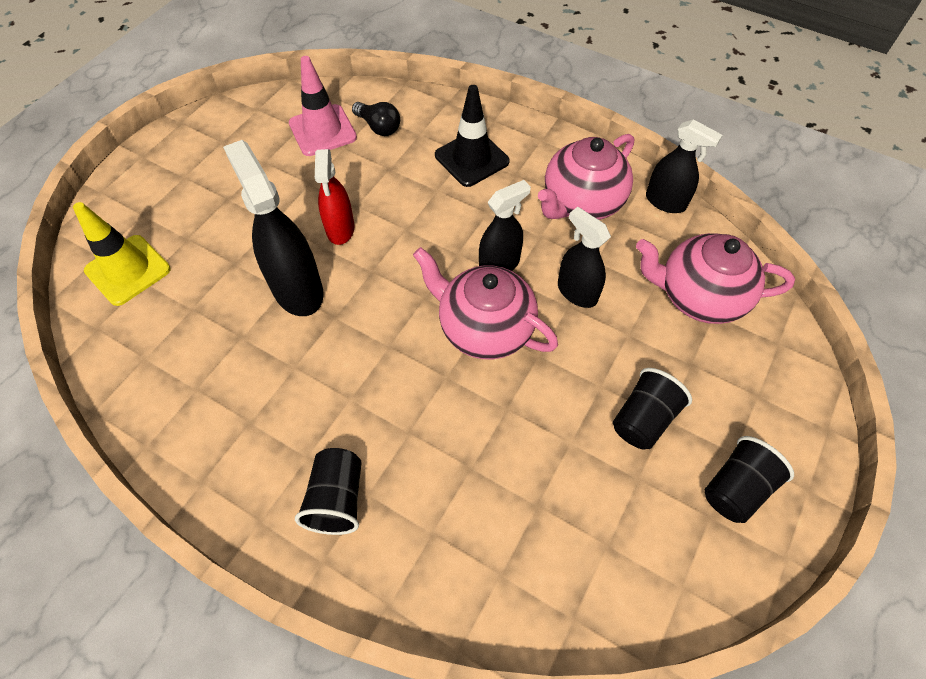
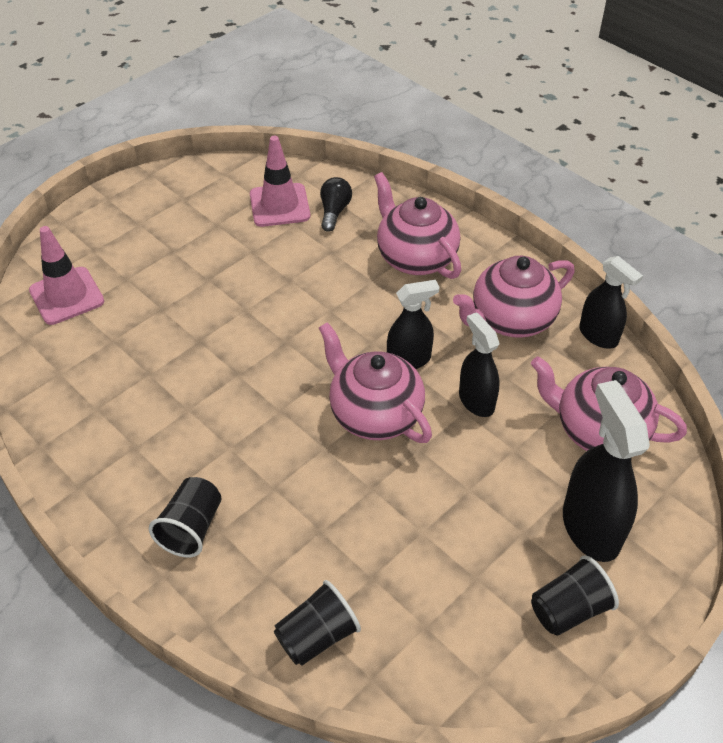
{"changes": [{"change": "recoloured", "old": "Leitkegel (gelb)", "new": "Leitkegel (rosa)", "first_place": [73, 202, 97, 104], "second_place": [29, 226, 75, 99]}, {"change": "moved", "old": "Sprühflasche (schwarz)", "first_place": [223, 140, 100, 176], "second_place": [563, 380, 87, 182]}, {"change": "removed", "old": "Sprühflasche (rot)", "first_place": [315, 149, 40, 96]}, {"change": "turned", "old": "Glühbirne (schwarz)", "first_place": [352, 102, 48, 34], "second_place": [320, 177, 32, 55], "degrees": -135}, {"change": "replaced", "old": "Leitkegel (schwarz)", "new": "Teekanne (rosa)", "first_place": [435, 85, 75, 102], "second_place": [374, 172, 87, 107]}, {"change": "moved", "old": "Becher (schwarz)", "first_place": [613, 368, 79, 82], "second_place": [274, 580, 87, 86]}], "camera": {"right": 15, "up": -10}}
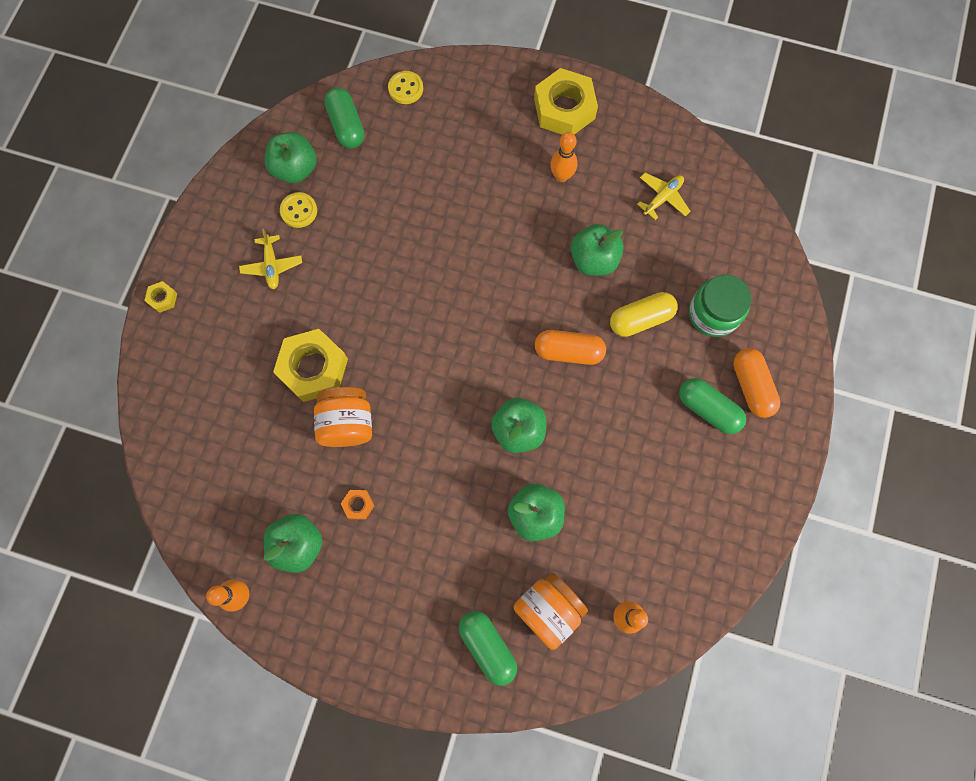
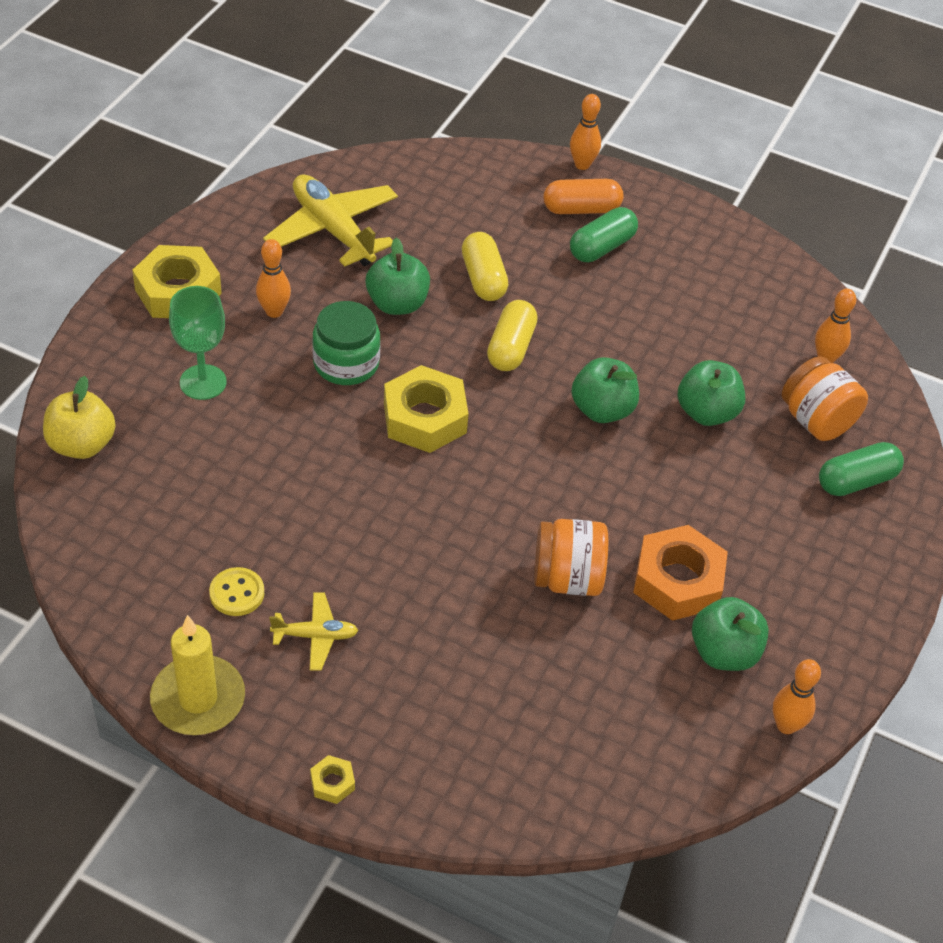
{"changes": [{"change": "removed", "old": "Apfel (grün)", "first_place": [265, 132, 51, 51]}, {"change": "moved", "old": "Sechskantmutter (gelb)", "first_place": [273, 329, 75, 73], "second_place": [384, 365, 85, 88]}, {"change": "removed", "old": "Kapsel (grün)", "first_place": [324, 88, 41, 61]}, {"change": "resized", "old": "Sechskantmutter (orange)", "first_place": [341, 490, 33, 30], "second_place": [633, 525, 95, 96], "factor": 2.3}, {"change": "replaced", "old": "Knopf (gelb)", "new": "Apfel (gelb)", "first_place": [388, 71, 35, 33], "second_place": [43, 376, 73, 83]}, {"change": "recoloured", "old": "Kapsel (orange)", "new": "Kapsel (gelb)", "first_place": [535, 330, 71, 35], "second_place": [487, 300, 51, 71]}, {"change": "resized", "old": "Flugzeug (gelb)", "first_place": [637, 173, 53, 47], "second_place": [263, 174, 135, 93], "factor": 1.97}, {"change": "moved", "old": "Einmachglas (grün)", "first_place": [689, 275, 62, 62], "second_place": [312, 301, 68, 84]}, {"change": "added", "new": "Kerze (gelb)", "second_place": [150, 615, 95, 120]}, {"change": "added", "new": "Kelch (grün)", "second_place": [169, 286, 58, 114]}, {"change": "added", "new": "Bowlingkegel (orange)", "second_place": [570, 94, 31, 76]}], "camera": {"right": -85, "up": -25}}
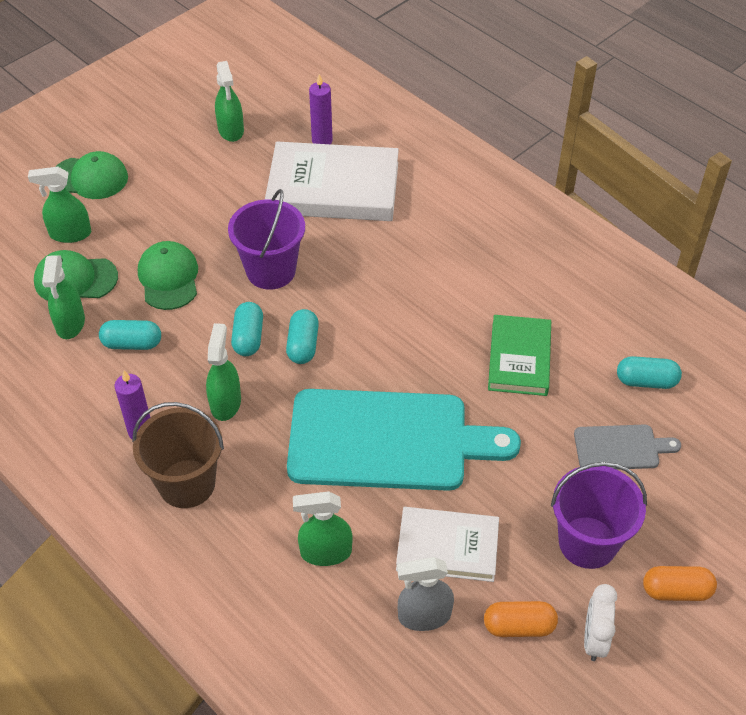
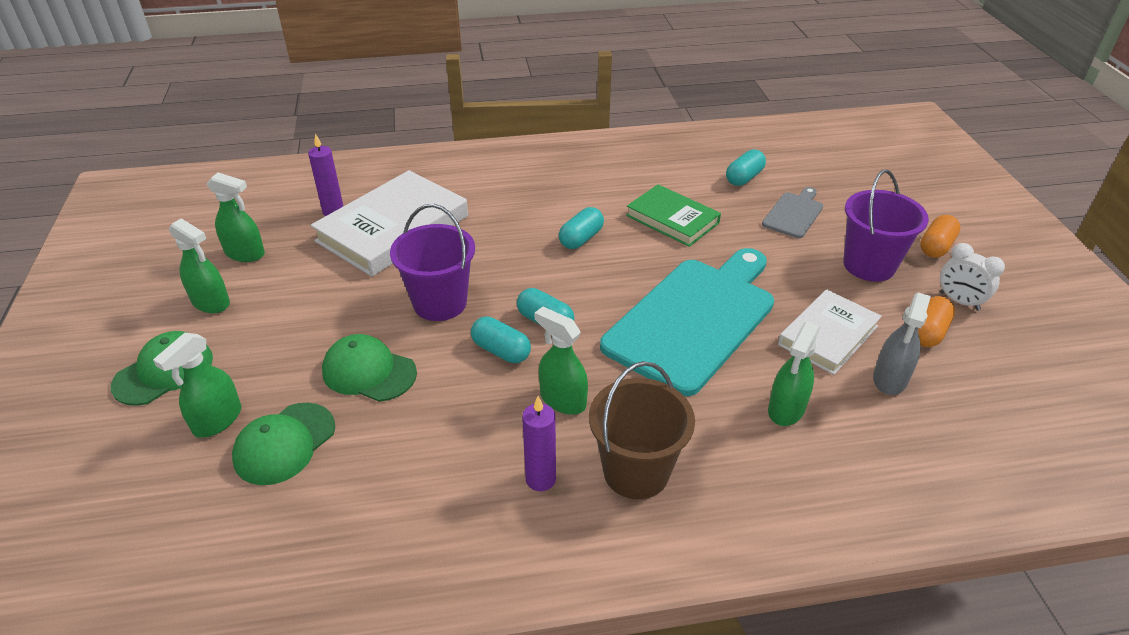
{"changes": [{"change": "moved", "old": "Sprühflasche (grün)", "first_place": [42, 255, 43, 84], "second_place": [169, 218, 61, 95]}, {"change": "moved", "old": "Kapsel (türkis)", "first_place": [99, 320, 62, 30], "second_place": [559, 207, 45, 42]}], "camera": {"right": -55, "up": -10}}
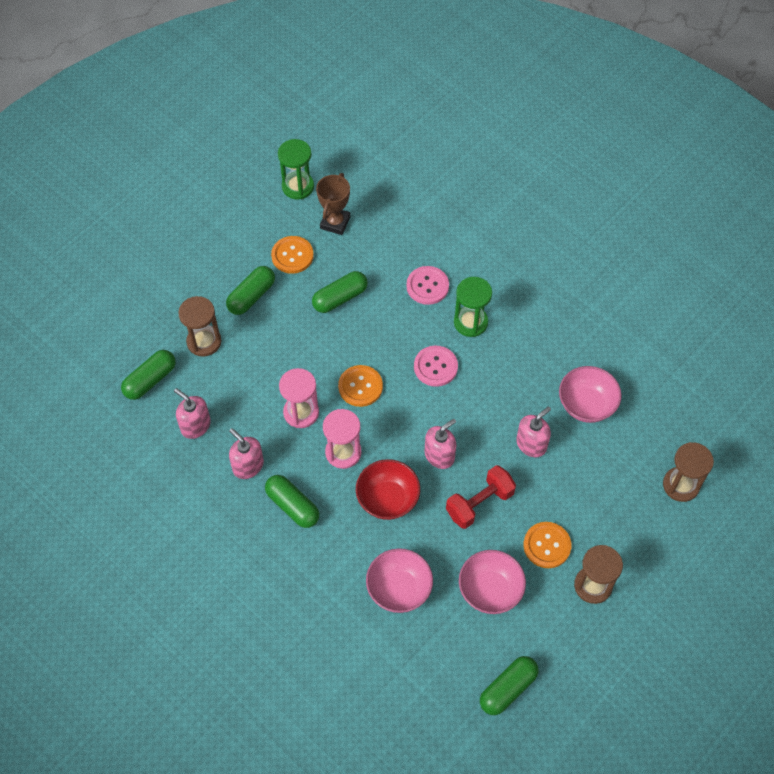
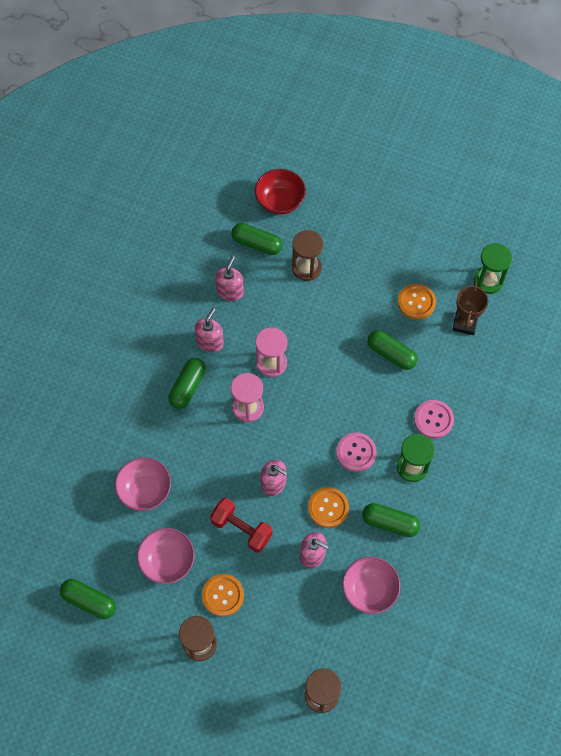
{"changes": [{"change": "moved", "old": "Kapsel (grün)", "first_place": [226, 266, 49, 49], "second_place": [362, 503, 58, 34]}, {"change": "turned", "old": "Pokal (braun)", "first_place": [316, 173, 34, 62], "second_place": [452, 282, 36, 53], "degrees": -75}, {"change": "moved", "old": "Knopf (orange)", "first_place": [338, 365, 45, 42], "second_place": [308, 487, 41, 41]}, {"change": "moved", "old": "Schüssel (rot)", "first_place": [356, 459, 64, 61], "second_place": [255, 169, 51, 46]}], "camera": {"right": 70, "up": 5}}
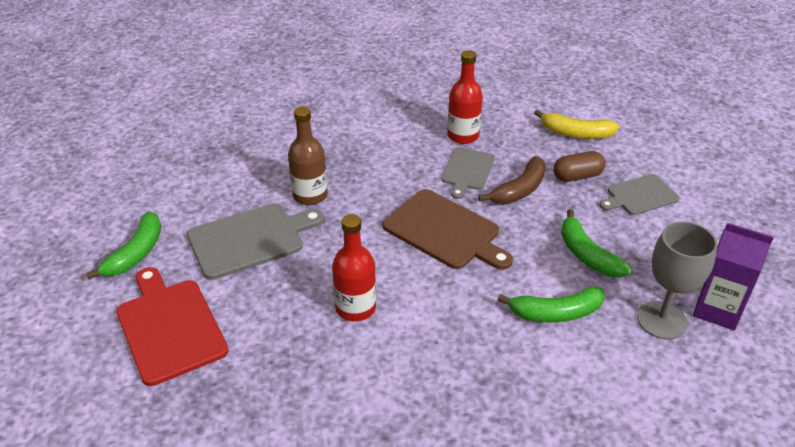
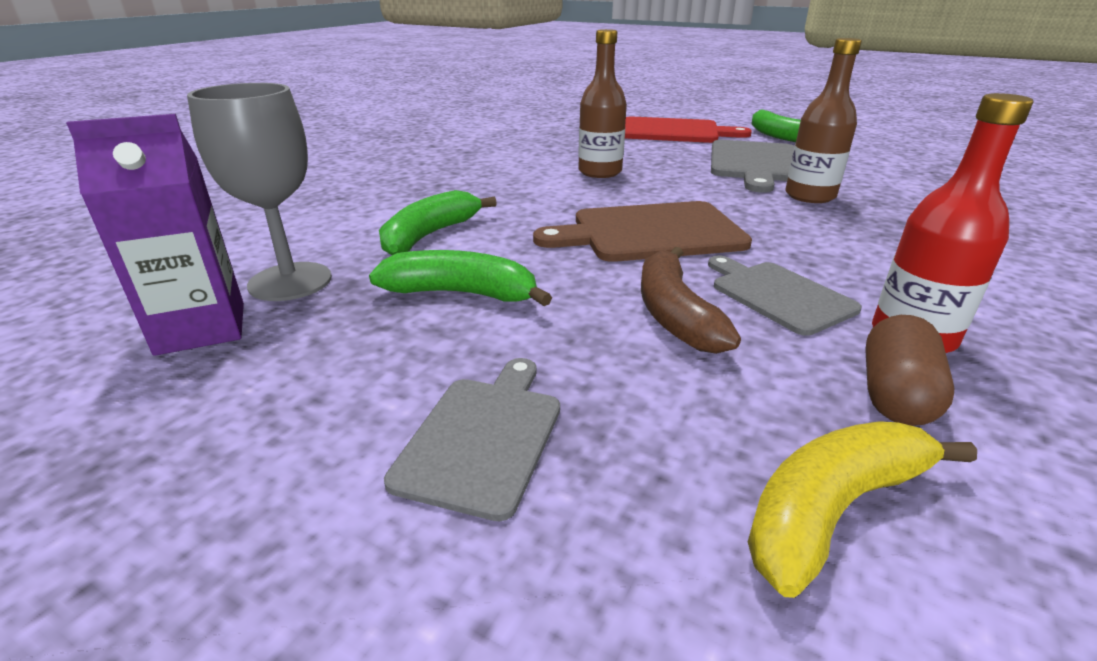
{"changes": [{"change": "recoloured", "old": "Flasche (rot)", "new": "Flasche (braun)", "first_place": [332, 214, 44, 107], "second_place": [578, 29, 49, 149]}, {"change": "moved", "old": "Kapsel (braun)", "first_place": [554, 151, 52, 31], "second_place": [865, 315, 89, 111]}], "camera": {"right": 130, "up": -10}}
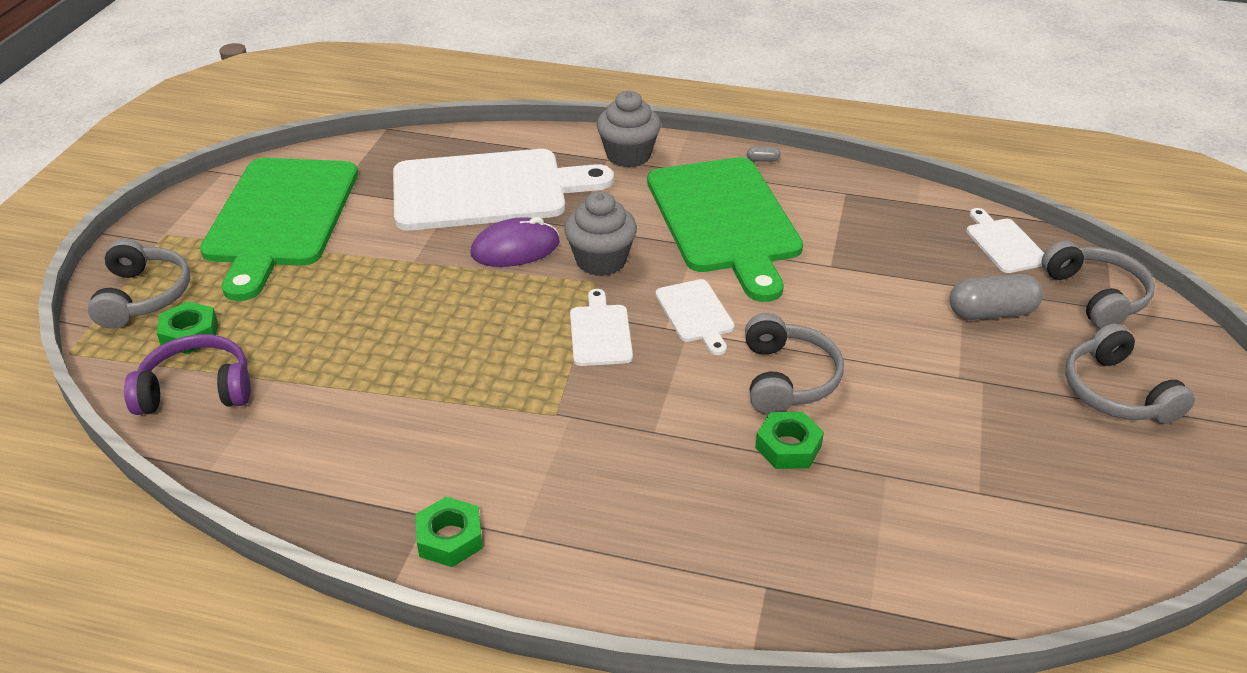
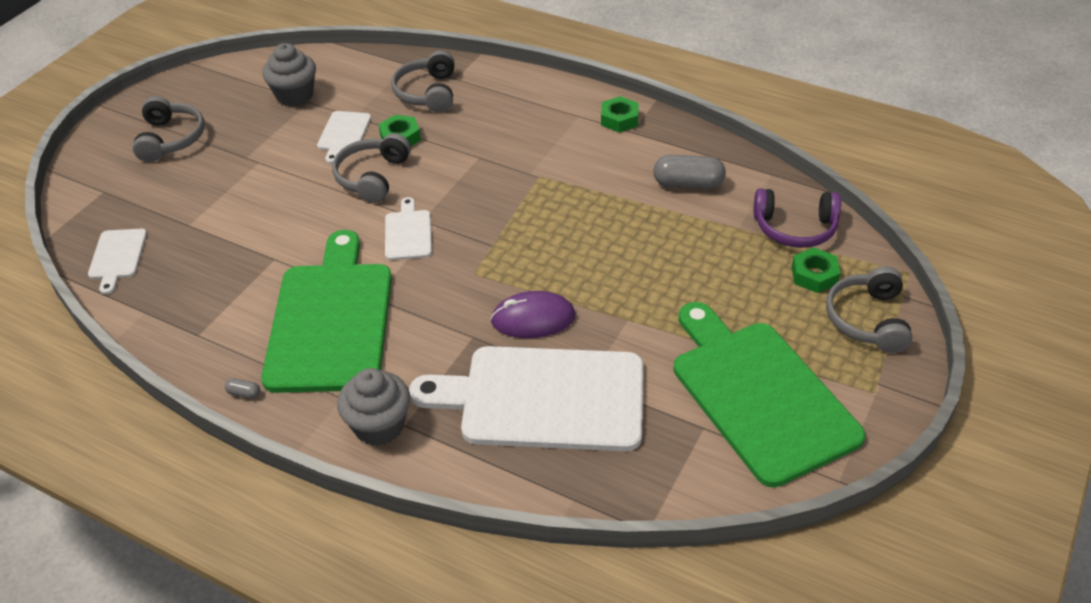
{"changes": [{"change": "turned", "old": "Schneidebrett (grün)", "first_place": [200, 158, 158, 143], "second_place": [673, 302, 193, 185], "degrees": -45}, {"change": "moved", "old": "Muffin (grau)", "first_place": [564, 191, 73, 85], "second_place": [262, 43, 54, 63]}, {"change": "moved", "old": "Schneidebrett (weiß)", "first_place": [570, 289, 63, 77], "second_place": [317, 111, 54, 53]}, {"change": "moved", "old": "Kapsel (grau)", "first_place": [949, 274, 94, 46], "second_place": [653, 155, 73, 34]}, {"change": "moved", "old": "Kopfhörer (grau)", "first_place": [1042, 241, 113, 88], "second_place": [391, 50, 64, 63]}], "camera": {"right": -165, "up": 5}}
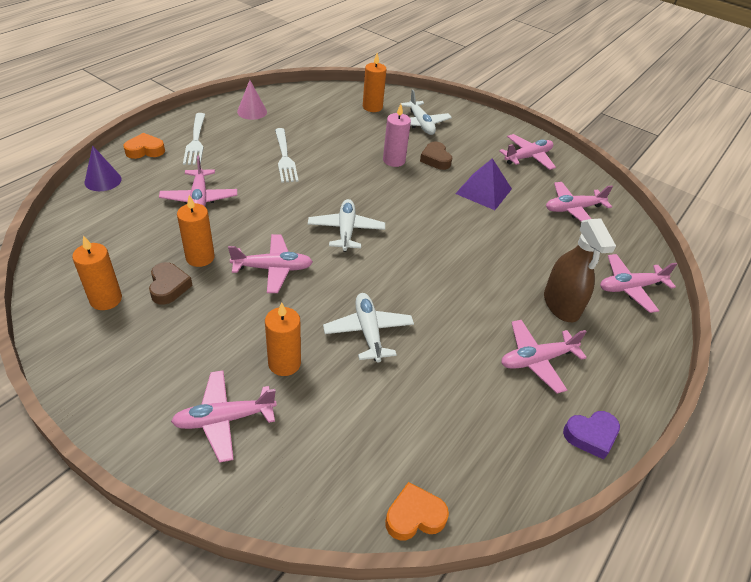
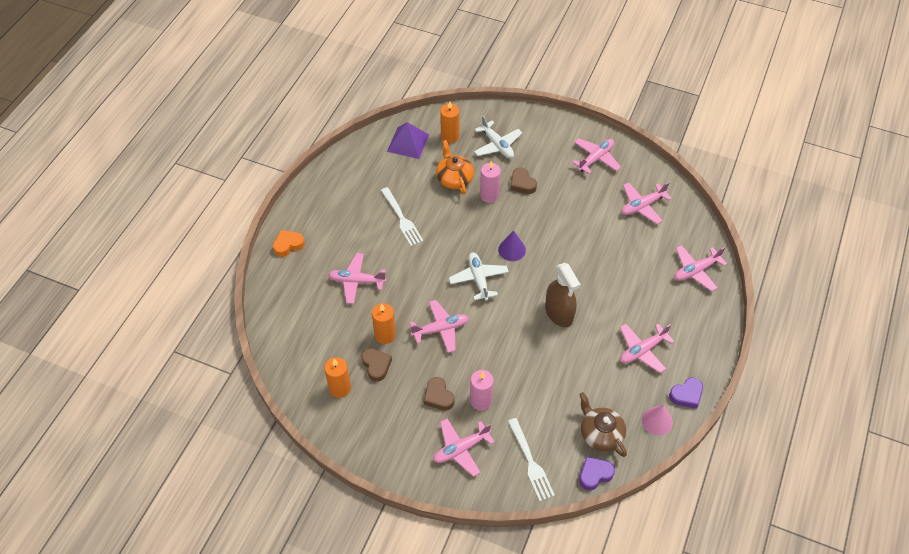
{"changes": [{"change": "moved", "old": "Kegel (lila)", "first_place": [84, 145, 38, 46], "second_place": [498, 230, 28, 31]}, {"change": "turned", "old": "Flugzeug (rosa)", "first_place": [159, 155, 78, 51], "second_place": [328, 253, 58, 51], "degrees": 120}, {"change": "moved", "old": "Gabel (weiß)", "first_place": [183, 113, 22, 52], "second_place": [508, 418, 47, 83]}, {"change": "moved", "old": "Kegel (rosa)", "first_place": [237, 80, 30, 40], "second_place": [642, 405, 31, 30]}, {"change": "recoloured", "old": "Kerze (orange)", "new": "Kerze (rosa)", "first_place": [265, 302, 36, 74], "second_place": [470, 370, 24, 41]}, {"change": "removed", "old": "Flugzeug (weiß)", "first_place": [323, 293, 91, 70]}, {"change": "recoloured", "old": "Herz (orange)", "new": "Herz (lila)", "first_place": [385, 482, 64, 58], "second_place": [579, 457, 36, 33]}, {"change": "moved", "old": "Pyramide (lila)", "first_place": [455, 158, 57, 52], "second_place": [387, 122, 42, 37]}, {"change": "moved", "old": "Sprühflasche (braun)", "first_place": [544, 218, 72, 104], "second_place": [545, 263, 36, 64]}, {"change": "added", "new": "Herz (braun)", "second_place": [424, 377, 30, 34]}, {"change": "added", "new": "Teekanne (orange)", "second_place": [436, 140, 38, 54]}, {"change": "added", "new": "Teekanne (braun)", "second_place": [579, 392, 48, 65]}], "camera": {"right": -10, "up": 10}}
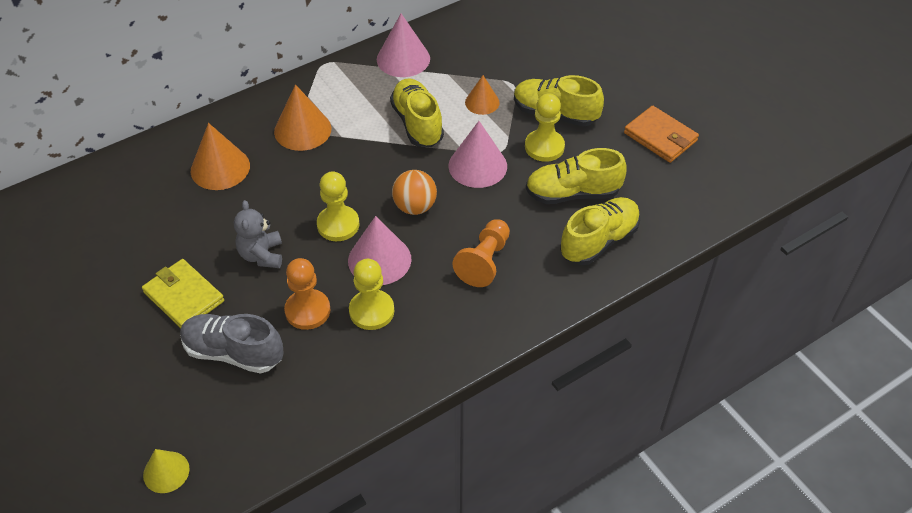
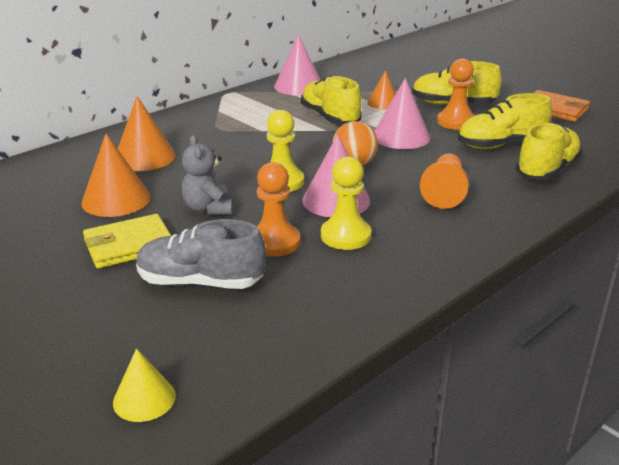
{"changes": [{"change": "turned", "old": "Geldbörse (gelb)", "first_place": [142, 259, 82, 69], "second_place": [83, 214, 88, 54], "degrees": -60}, {"change": "moved", "old": "Kegel (orange)", "first_place": [274, 84, 57, 67], "second_place": [81, 134, 70, 83]}, {"change": "recoloured", "old": "Bauer (gelb)", "new": "Bauer (orange)", "first_place": [525, 93, 40, 69], "second_place": [437, 58, 38, 72]}], "camera": {"right": -10, "up": -20}}
